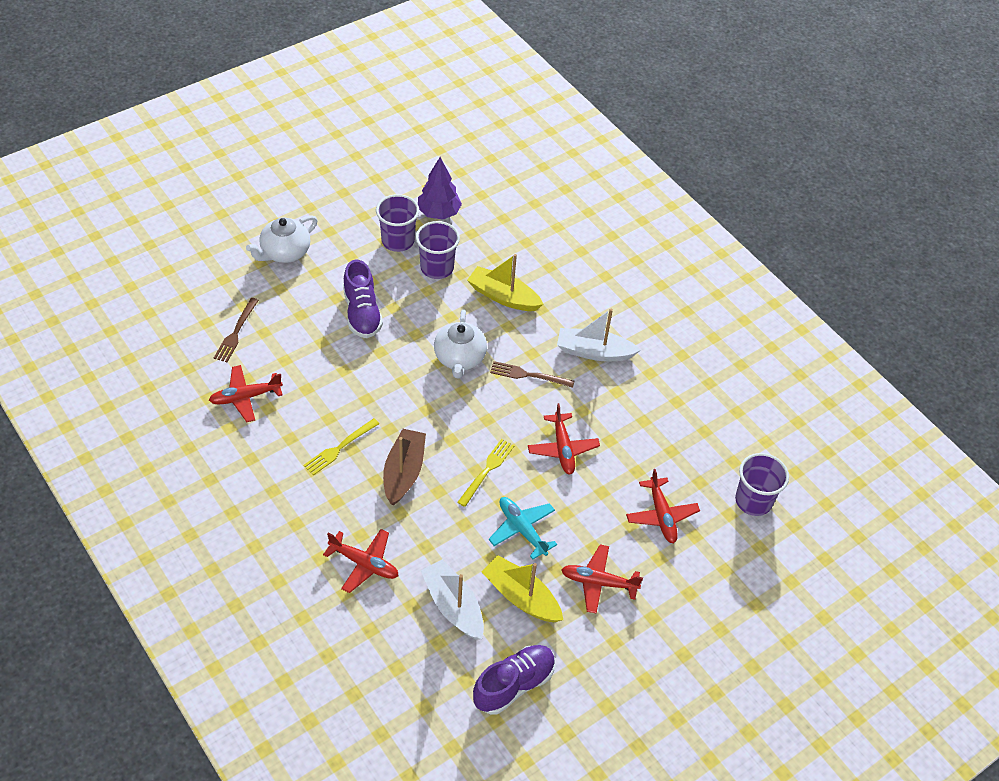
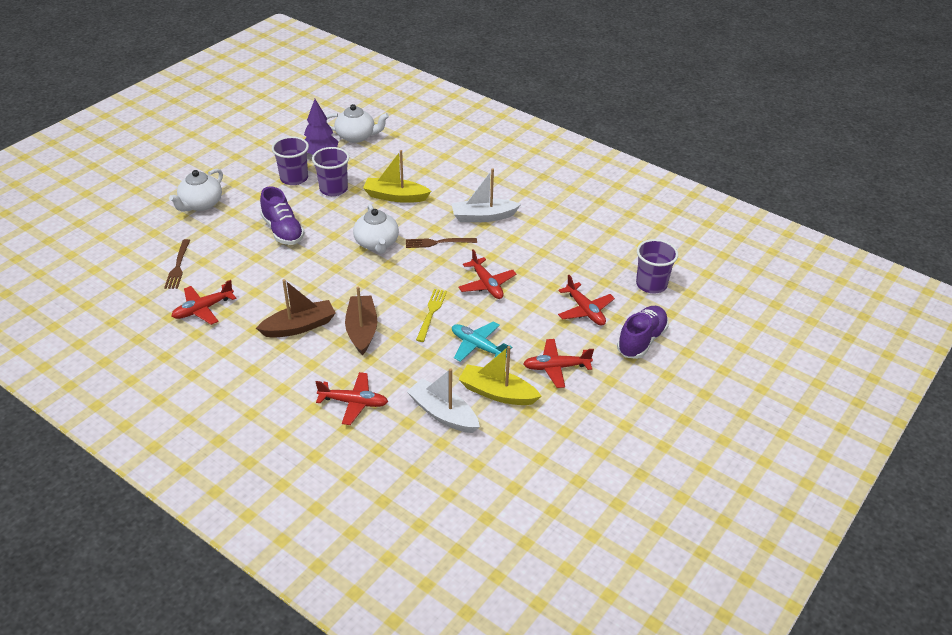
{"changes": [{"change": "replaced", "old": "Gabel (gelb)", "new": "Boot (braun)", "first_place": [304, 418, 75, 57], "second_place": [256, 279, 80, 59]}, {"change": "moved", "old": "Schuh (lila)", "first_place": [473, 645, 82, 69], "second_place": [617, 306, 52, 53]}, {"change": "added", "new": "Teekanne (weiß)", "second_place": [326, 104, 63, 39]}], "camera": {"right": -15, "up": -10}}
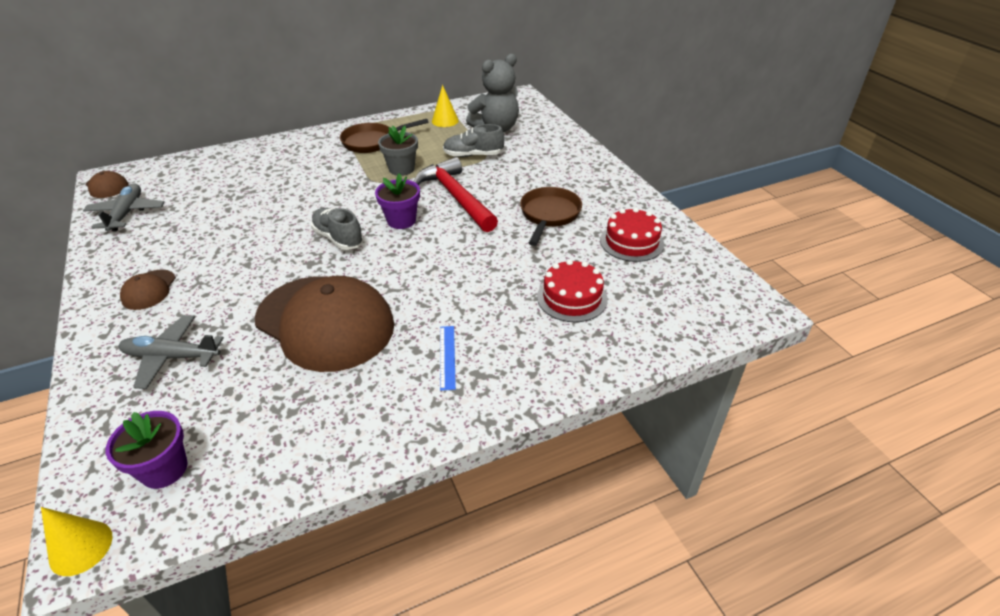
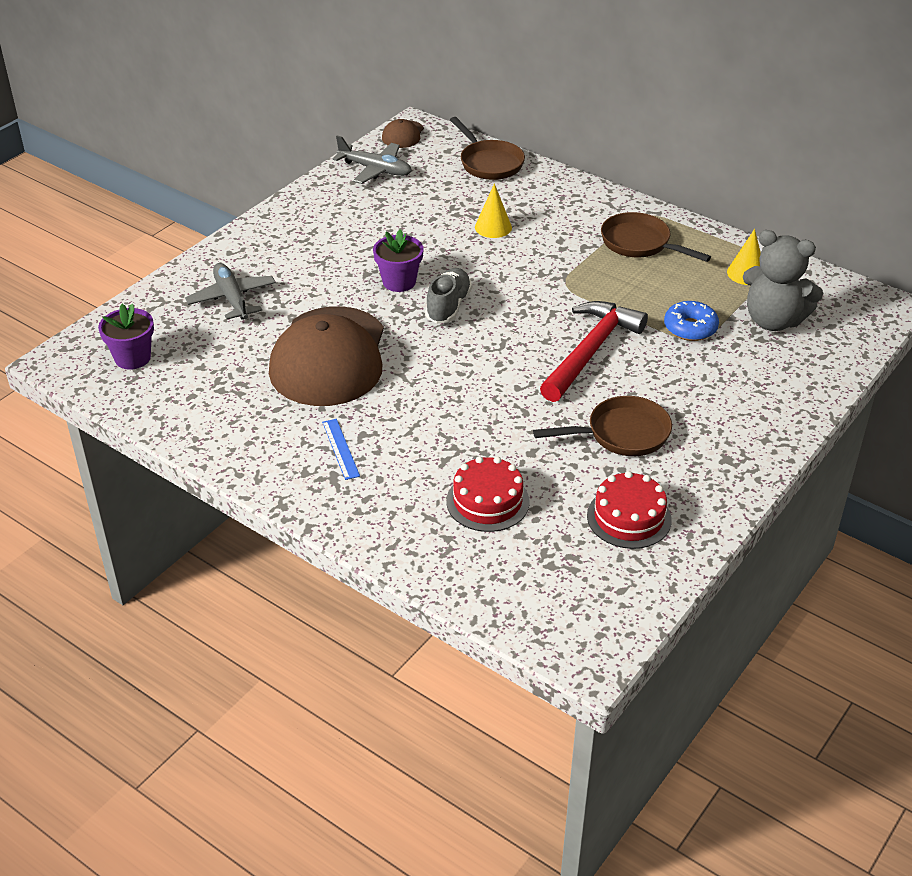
{"changes": [{"change": "moved", "old": "Kegel (gelb)", "first_place": [41, 507, 72, 69], "second_place": [475, 183, 37, 55]}, {"change": "turned", "old": "Flugzeug (grau)", "first_place": [83, 184, 82, 48], "second_place": [332, 135, 80, 49], "degrees": 60}, {"change": "removed", "old": "Kappe (braun)", "first_place": [120, 270, 56, 40]}, {"change": "moved", "old": "Blumentopf (lila)", "first_place": [375, 173, 45, 56], "second_place": [373, 229, 51, 63]}, {"change": "removed", "old": "Blumentopf (grau)", "first_place": [378, 126, 40, 50]}, {"change": "turned", "old": "Lineal (blau)", "first_place": [440, 326, 16, 65], "second_place": [322, 419, 38, 61], "degrees": -75}, {"change": "replaced", "old": "Schuh (grau)", "new": "Donut (blau)", "first_place": [443, 124, 61, 33], "second_place": [664, 301, 55, 40]}, {"change": "added", "new": "Pfanne (braun)", "second_place": [450, 117, 75, 63]}], "camera": {"right": 60, "up": 0}}
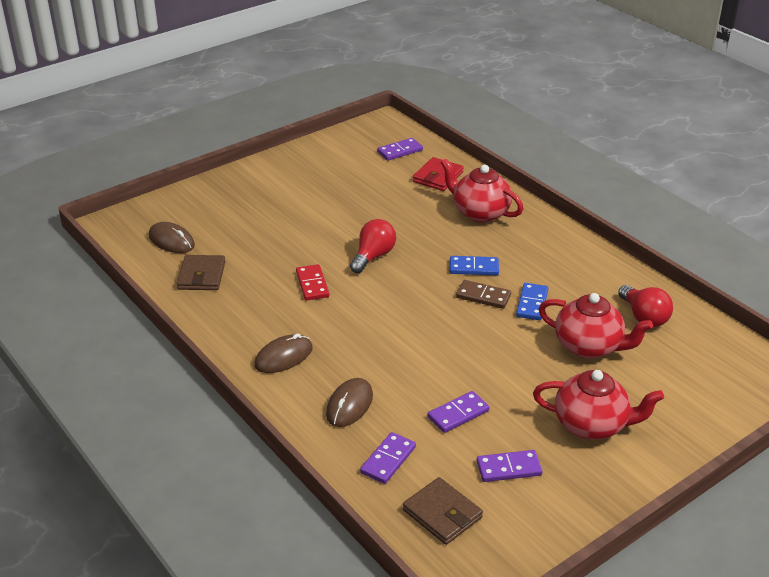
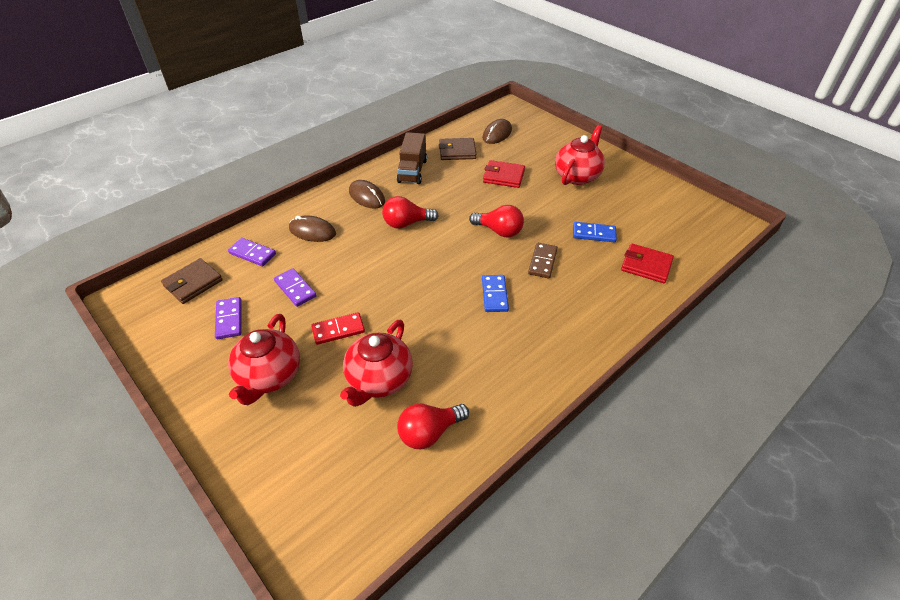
{"changes": [{"change": "moved", "old": "Dominostein (rot)", "first_place": [296, 264, 33, 37], "second_place": [311, 312, 54, 33]}, {"change": "removed", "old": "Dominostein (lila)", "first_place": [377, 138, 46, 23]}, {"change": "moved", "old": "Teekanne (rot)", "first_place": [441, 158, 82, 65], "second_place": [555, 125, 50, 60]}, {"change": "moved", "old": "Dominostein (braun)", "first_place": [456, 280, 55, 29], "second_place": [528, 243, 30, 36]}, {"change": "moved", "old": "Dominostein (blau)", "first_place": [516, 283, 32, 37], "second_place": [573, 222, 44, 20]}, {"change": "added", "new": "Glühbirne (rot)", "second_place": [382, 196, 57, 33]}, {"change": "added", "new": "Lastwagen (braun)", "second_place": [397, 132, 30, 52]}, {"change": "added", "new": "Geldbörse (rot)", "second_place": [483, 160, 42, 28]}], "camera": {"right": 85, "up": 10}}
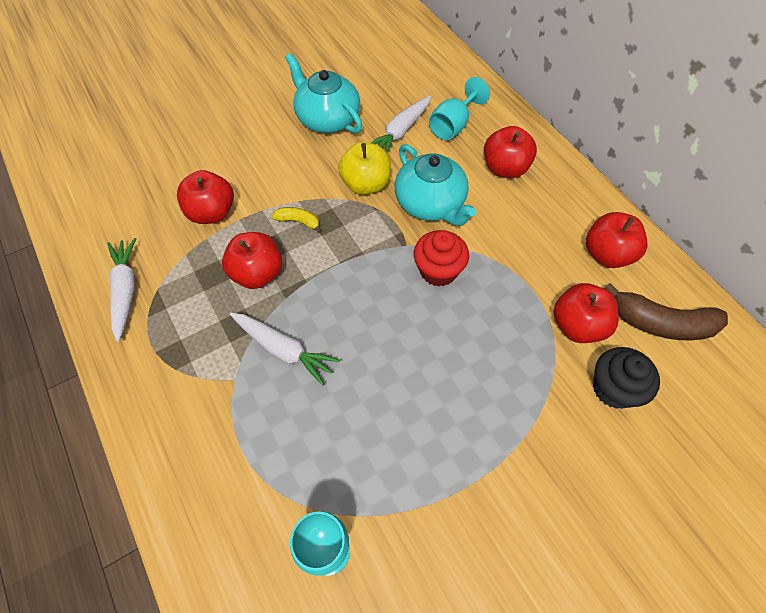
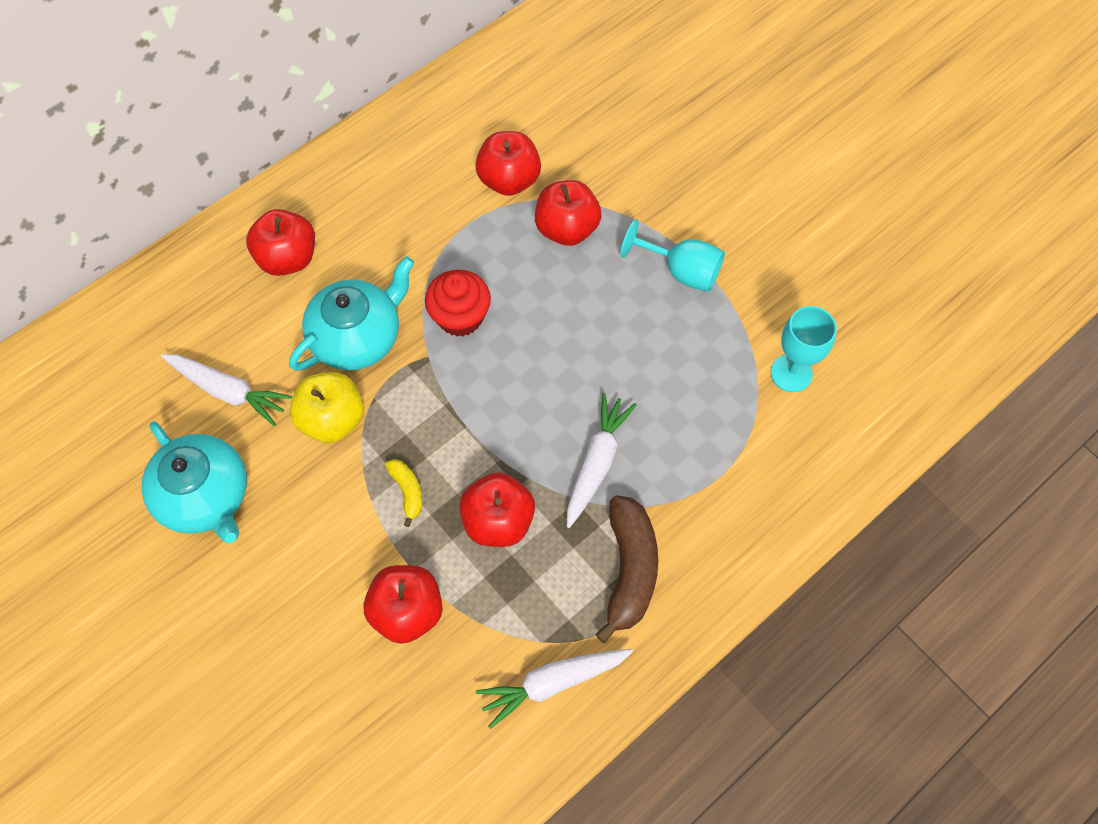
{"changes": [{"change": "turned", "old": "Banane (gelb)", "first_place": [272, 207, 50, 26], "second_place": [385, 459, 37, 68], "degrees": 150}, {"change": "turned", "old": "Teekanne (türkis)", "first_place": [285, 53, 77, 80], "second_place": [142, 421, 105, 122], "degrees": -75}, {"change": "moved", "old": "Kelch (türkis)", "first_place": [429, 77, 61, 63], "second_place": [621, 219, 104, 73]}, {"change": "moved", "old": "Apfel (rot)", "first_place": [586, 212, 61, 56], "second_place": [535, 180, 66, 66]}, {"change": "removed", "old": "Muffin (schwarz)", "first_place": [593, 347, 67, 62]}, {"change": "moved", "old": "Banane (braun)", "first_place": [604, 283, 124, 57], "second_place": [595, 495, 63, 148]}], "camera": {"right": -100, "up": 5}}
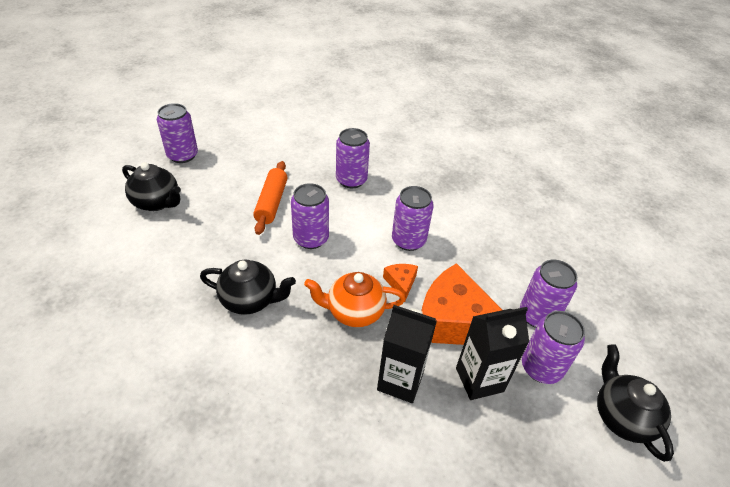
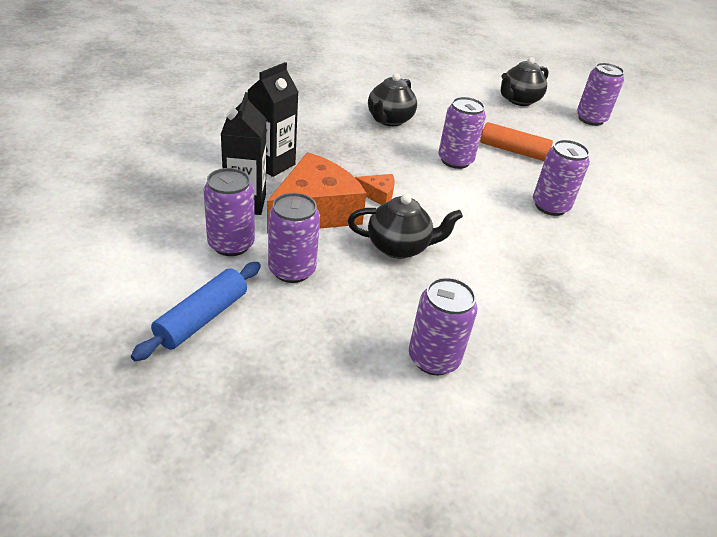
{"changes": [{"change": "removed", "old": "Teekanne (orange)", "first_place": [304, 272, 102, 55]}, {"change": "moved", "old": "Dose (lila)", "first_place": [392, 186, 42, 65], "second_place": [409, 277, 69, 98]}, {"change": "moved", "old": "Teekanne (schwarz)", "first_place": [597, 344, 77, 118], "second_place": [348, 194, 115, 65]}, {"change": "added", "new": "Nudelholz (blau)", "second_place": [131, 262, 130, 99]}], "camera": {"right": 105, "up": -5}}
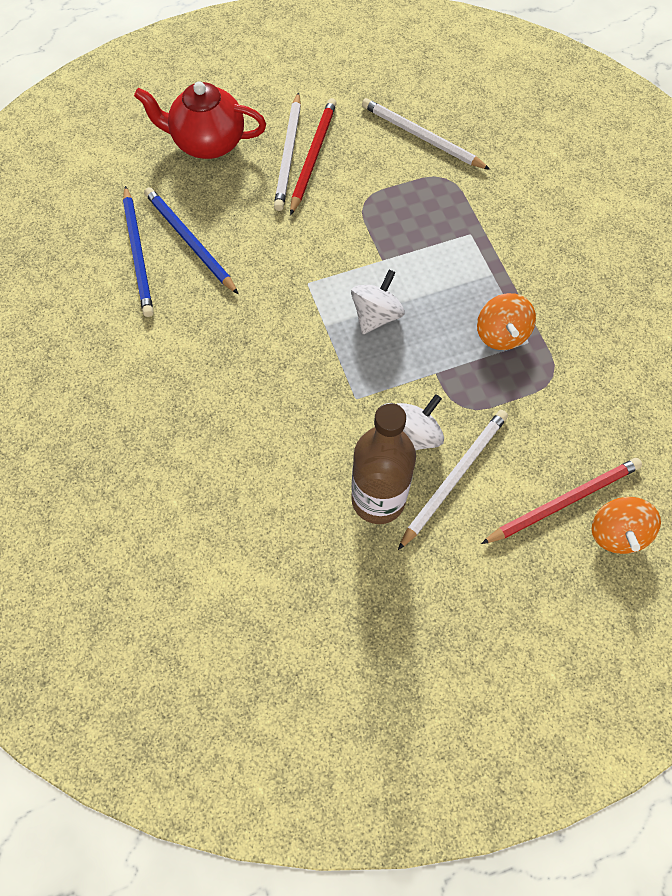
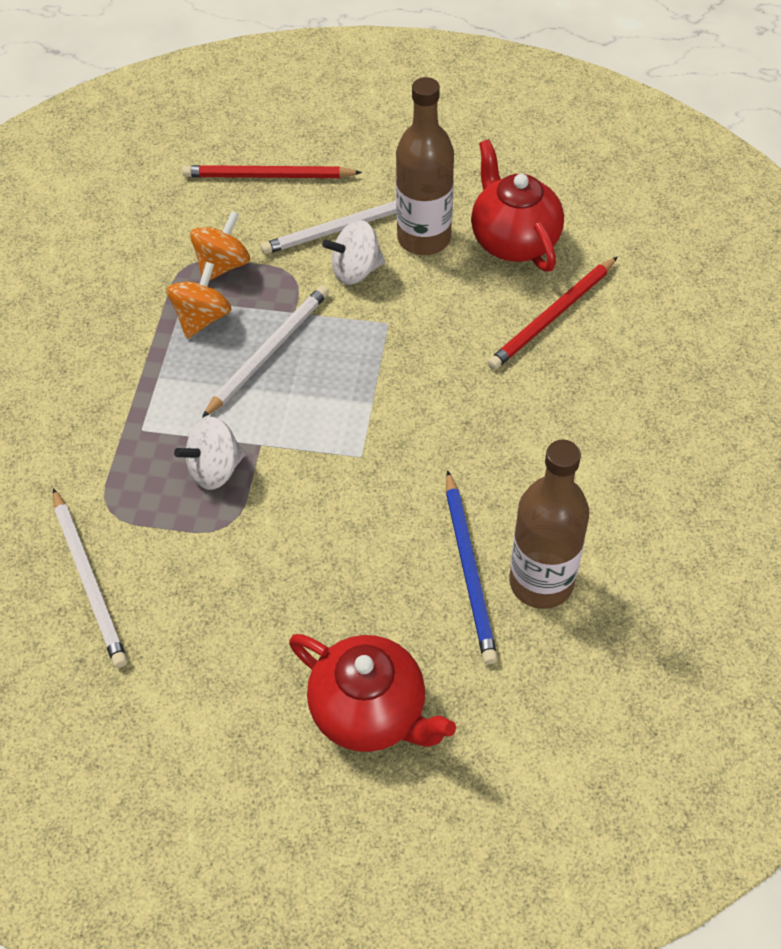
{"changes": [{"change": "replaced", "old": "Bleistift (blau)", "new": "Flasche (braun)", "first_place": [123, 186, 31, 131], "second_place": [509, 440, 81, 169]}, {"change": "moved", "old": "Bleistift (weiß)", "first_place": [274, 92, 27, 119], "second_place": [202, 285, 127, 133]}, {"change": "moved", "old": "Bleistift (rot)", "first_place": [290, 98, 47, 117], "second_place": [487, 257, 130, 113]}, {"change": "moved", "old": "Kreisel (weiß)", "first_place": [351, 269, 54, 65], "second_place": [174, 417, 71, 73]}, {"change": "moved", "old": "Kreisel (orange)", "first_place": [592, 497, 69, 57], "second_place": [190, 211, 60, 70]}, {"change": "added", "new": "Teekanne (rot)", "second_place": [471, 139, 93, 133]}], "camera": {"right": -150, "up": -10}}
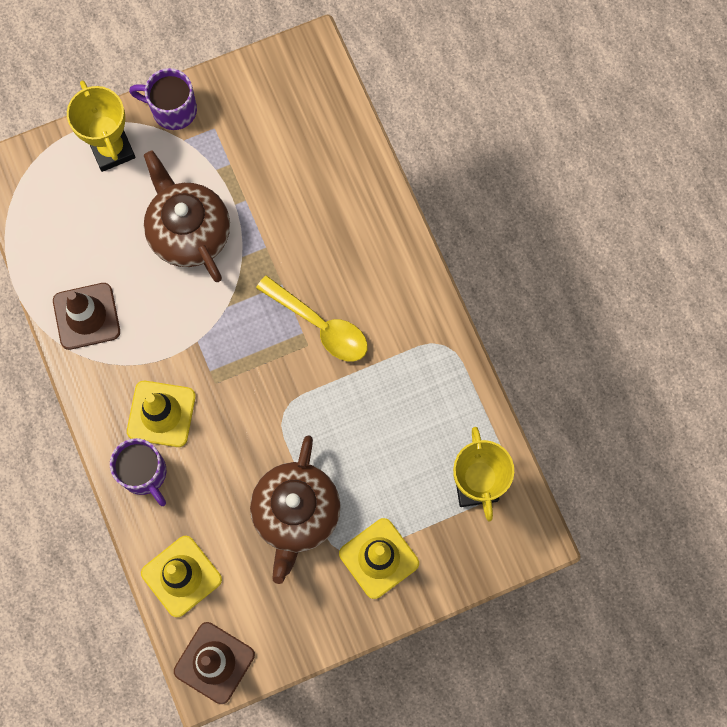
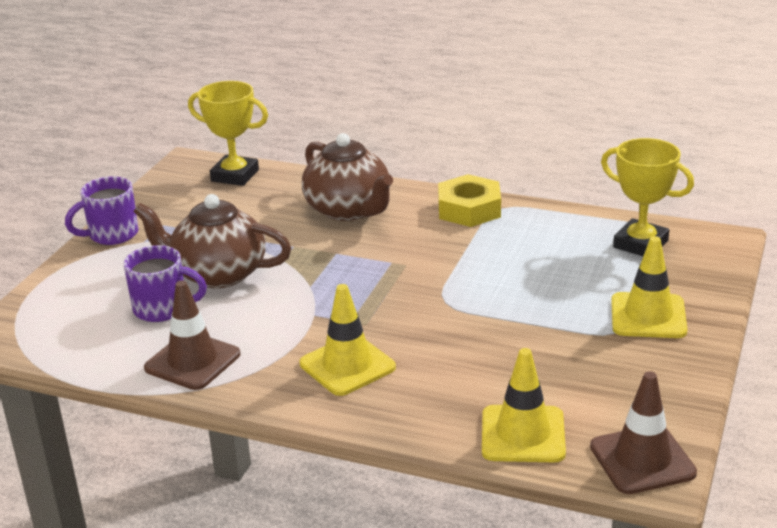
{"changes": [{"change": "moved", "old": "Pokal (gelb)", "first_place": [67, 81, 69, 91], "second_place": [188, 81, 80, 105]}, {"change": "moved", "old": "Tasse (lila)", "first_place": [110, 438, 56, 68], "second_place": [124, 245, 83, 77]}, {"change": "moved", "old": "Teekanne (braun)", "first_place": [250, 435, 91, 149], "second_place": [302, 133, 91, 88]}, {"change": "removed", "old": "Löffel (gelb)", "first_place": [256, 275, 112, 86]}, {"change": "added", "new": "Sechskantmutter (gelb)", "second_place": [438, 174, 63, 53]}], "camera": {"right": -45, "up": -45}}
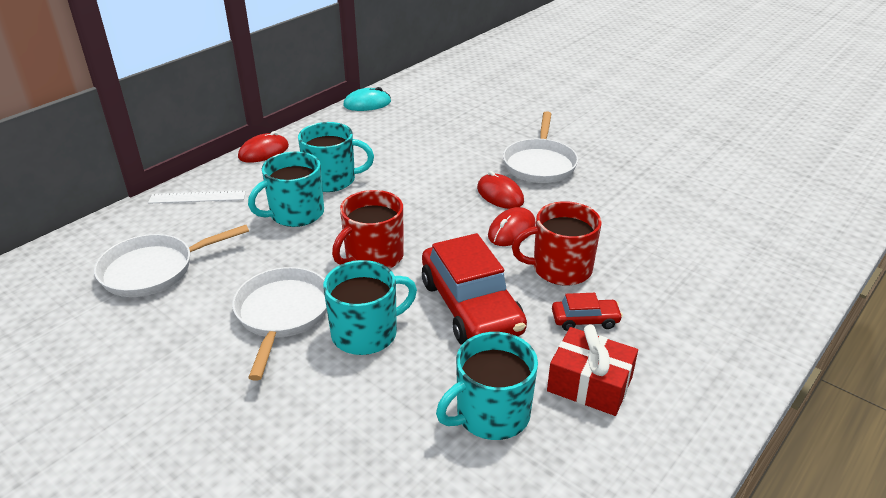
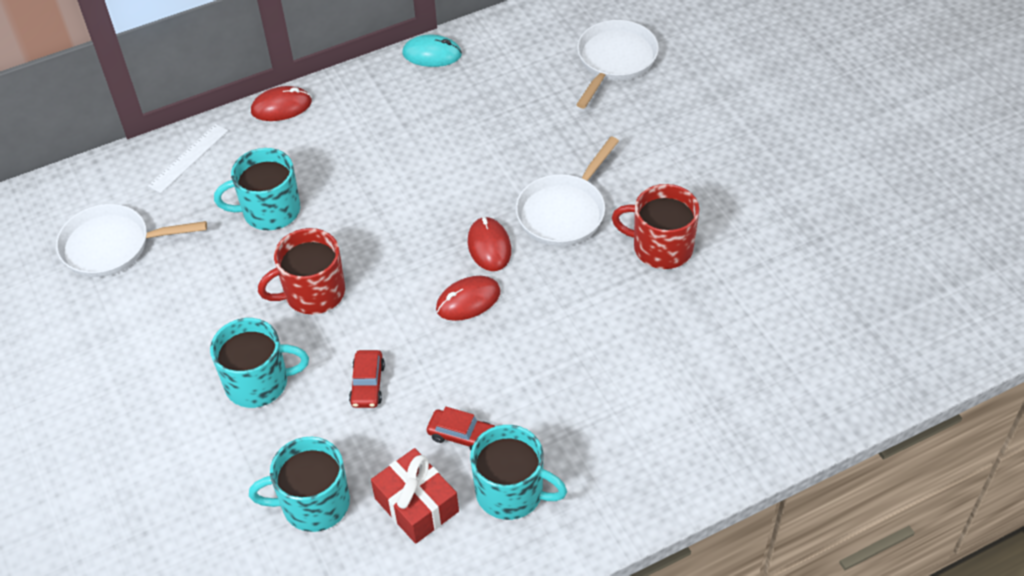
{"changes": [{"change": "turned", "old": "Lineal (weiß)", "first_place": [148, 190, 98, 14], "second_place": [148, 124, 80, 69], "degrees": -75}, {"change": "moved", "old": "Pfanne (weiß)", "first_place": [232, 267, 95, 114], "second_place": [576, 20, 83, 88]}, {"change": "moved", "old": "Tasse (türkis)", "first_place": [298, 122, 76, 70], "second_place": [470, 425, 97, 95]}, {"change": "resized", "old": "Auto (rot)", "first_place": [422, 233, 105, 112], "second_place": [349, 350, 36, 58], "factor": 0.46}, {"change": "moved", "old": "Tasse (rot)", "first_place": [512, 201, 90, 85], "second_place": [612, 184, 87, 85]}], "camera": {"right": 25, "up": 15}}
